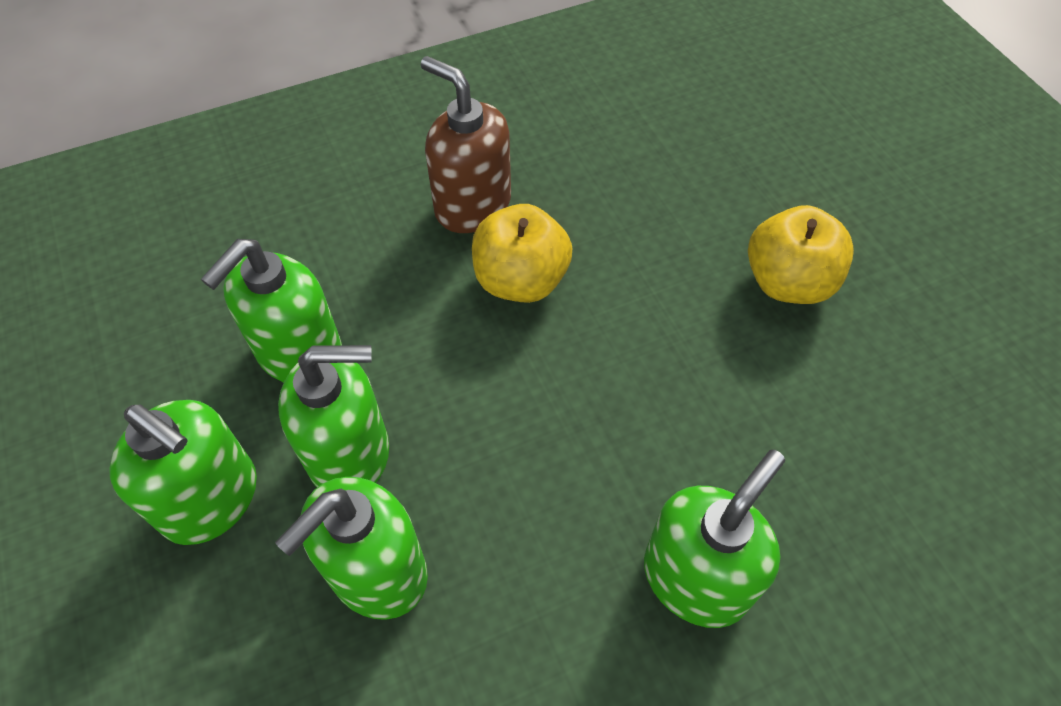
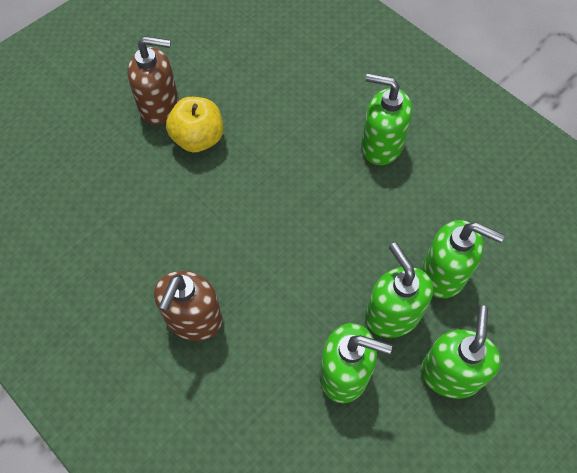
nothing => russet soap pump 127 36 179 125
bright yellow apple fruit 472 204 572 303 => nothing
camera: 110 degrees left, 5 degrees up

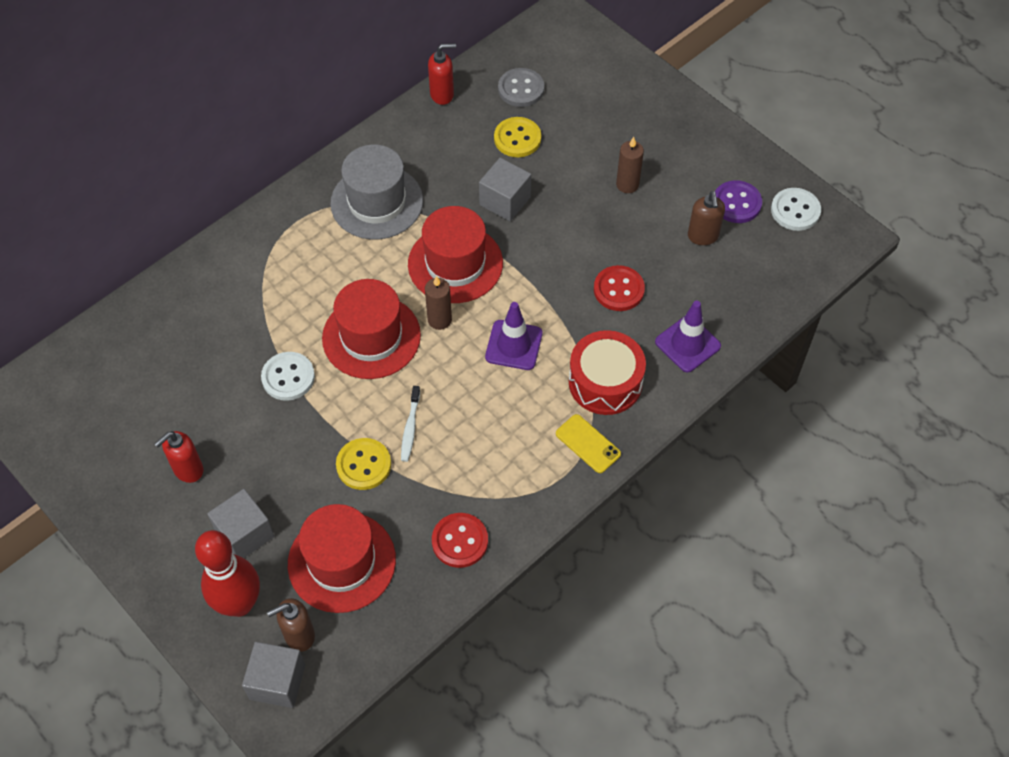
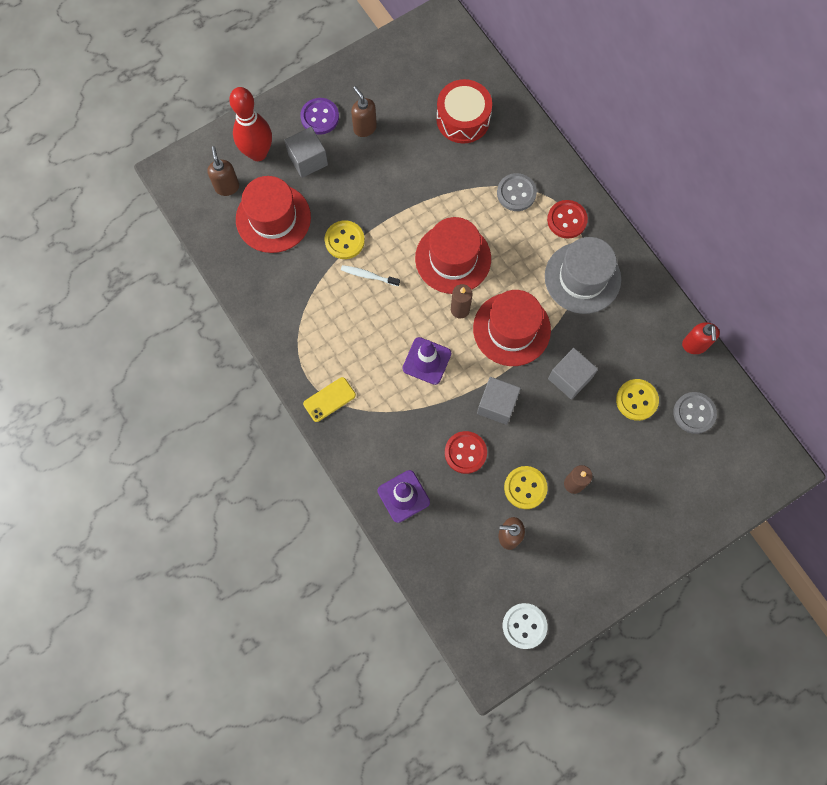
violet sewing button 715 180 762 223 => violet sewing button 300 98 339 135, relocated
red soap pump 154 431 203 483 => russet soap pump 351 86 377 137
red snare drum 569 330 646 415 => red snare drum 436 79 492 143, relocated
gray solid cube 242 642 305 708 => gray solid cube 477 377 521 425, relocated
nothing => gray sewing button 497 173 537 211
nothing => bright yellow sewing button 504 466 548 509
red sewing button 432 513 488 568 => red sewing button 547 200 588 239, relocated
pure white sewing button 261 352 315 401 => nothing
camera: 100 degrees right, 15 degrees up

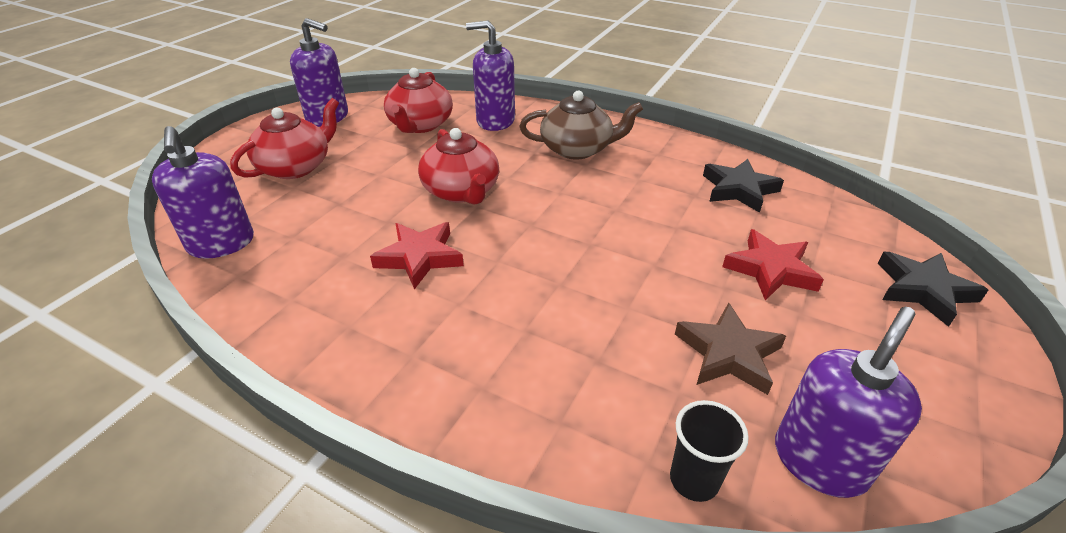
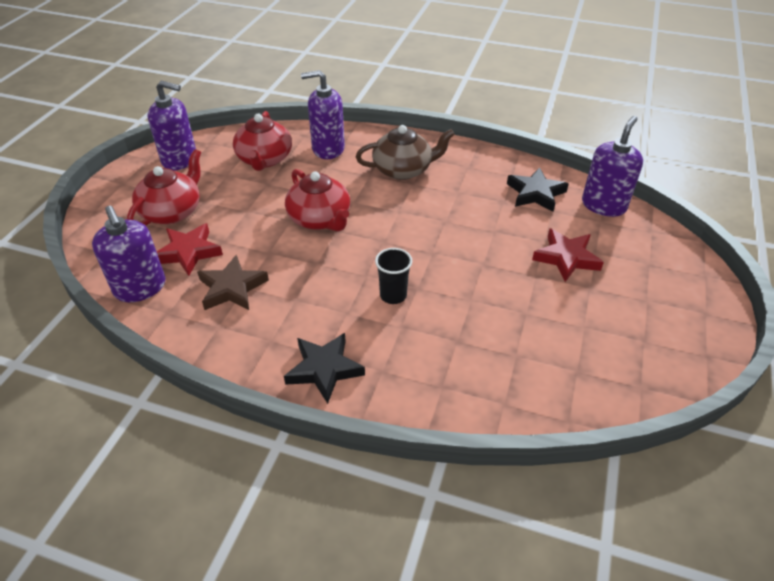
red star shape 370 222 464 290 => red star shape 157 223 223 276, relocated
russet star shape 675 303 786 395 => russet star shape 197 254 269 310, relocated
ebony star shape 878 252 988 327 => ebony star shape 284 333 365 404, relocated
ebony cup 670 400 749 502 => ebony cup 375 248 412 304, relocated
violet soap pump 775 307 922 498 => violet soap pump 582 116 643 217, relocated
camera: 10 degrees left, 5 degrees up

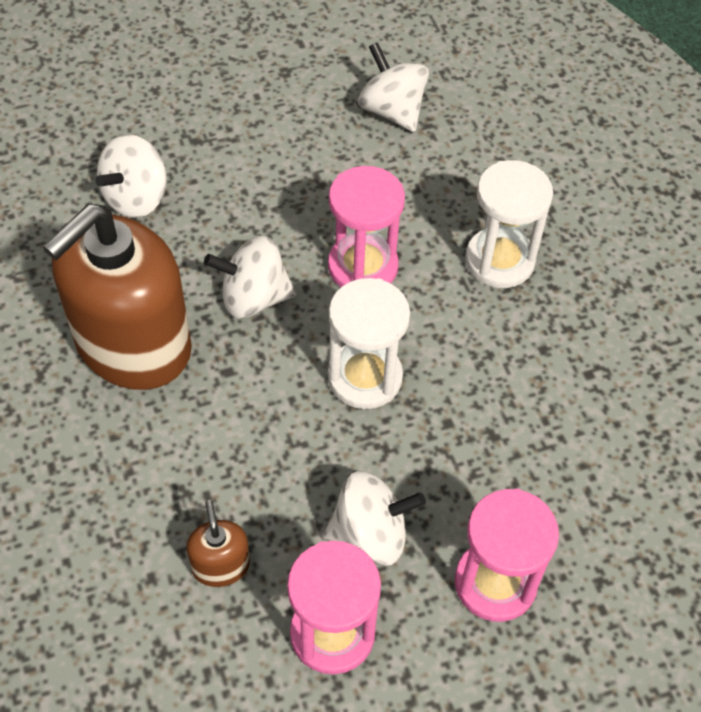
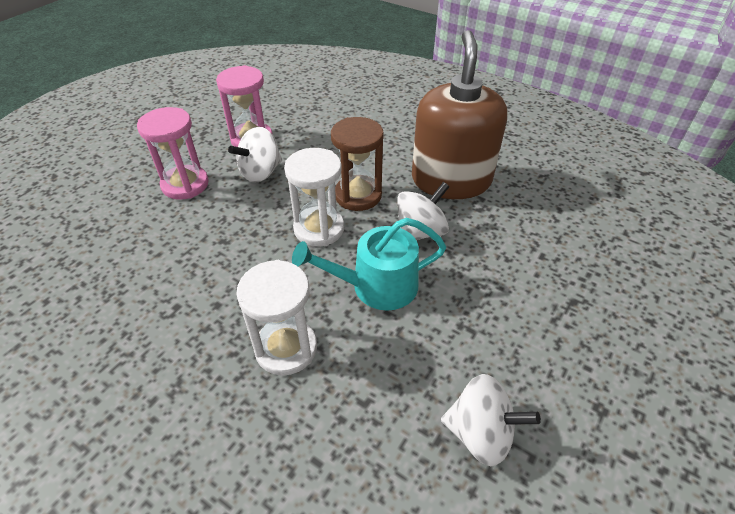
pink sandglass 328 166 405 287 => turquoise sprinkling can 292 218 446 311
nothing => russet sandglass 331 117 384 211
pure white spinning top 95 134 167 218 => nothing
russet soap pump 187 500 250 587 => nothing
camera: 145 degrees right, 10 degrees down

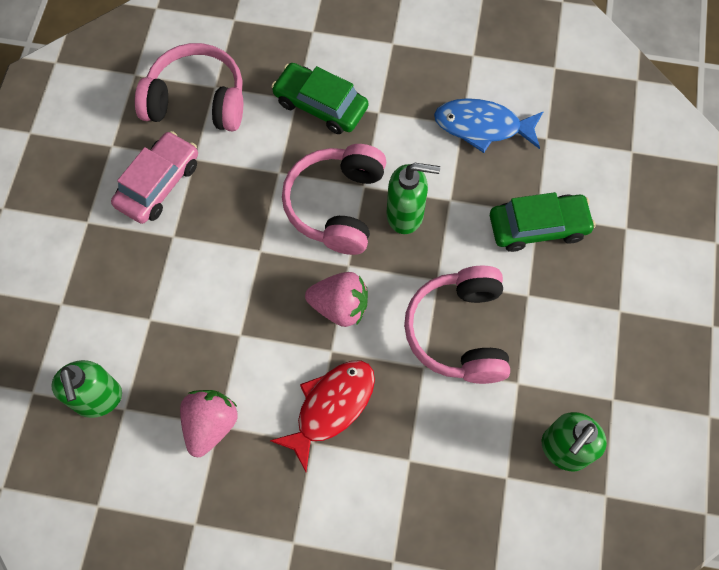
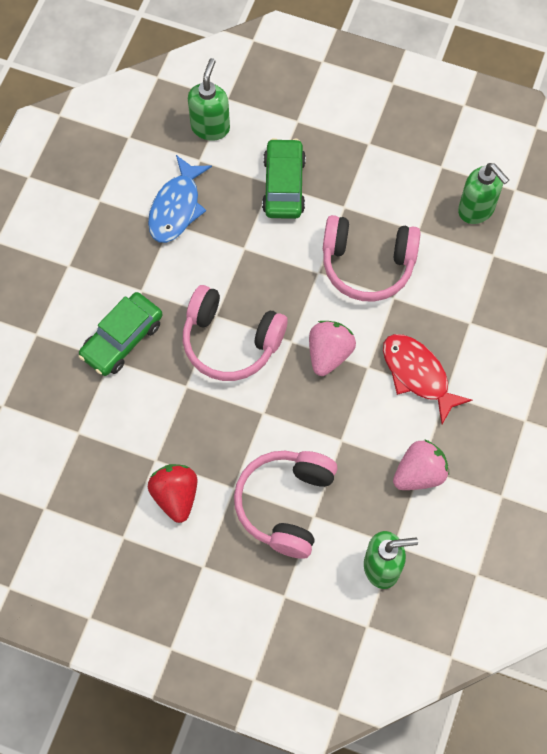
pink car 111 131 198 224 => red berry 148 464 197 523
leaf-green soap pump 387 163 440 234 => leaf-green soap pump 188 58 230 141, relocated
pink headphones 135 43 243 132 => pink headphones 234 451 337 559, relocated
pink berry 180 390 238 457 => pink berry 393 439 449 490, 120 degrees clockwise
camera: 80 degrees left, 0 degrees up

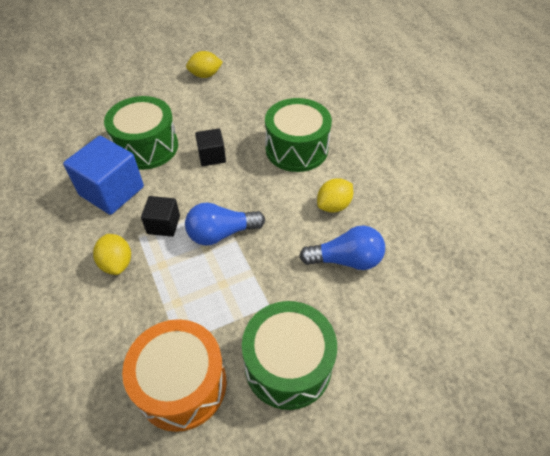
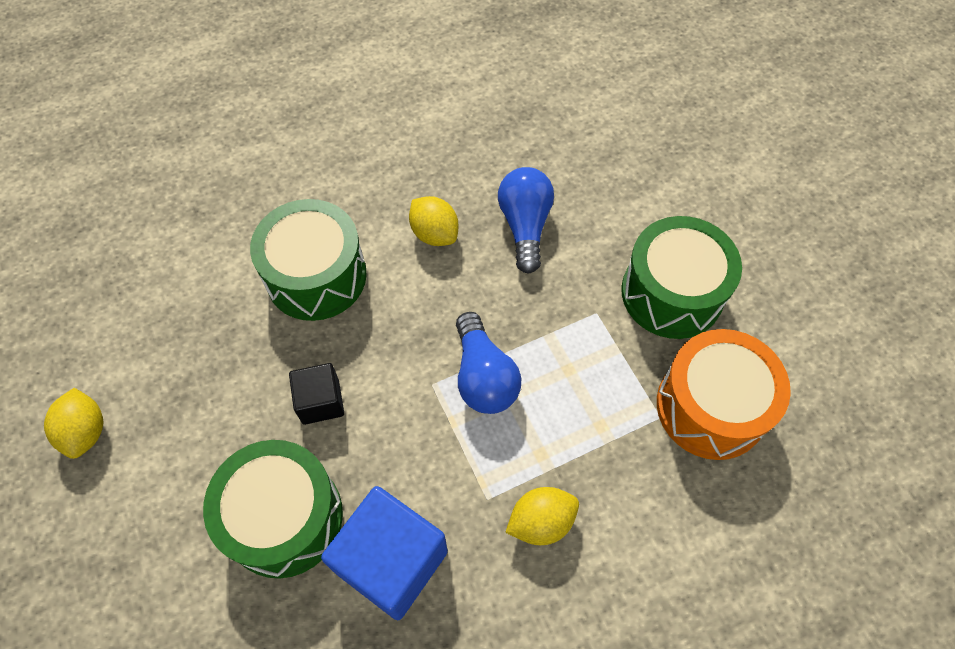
ebony solid cube 141 196 180 237 => nothing
camera: 90 degrees left, 10 degrees up

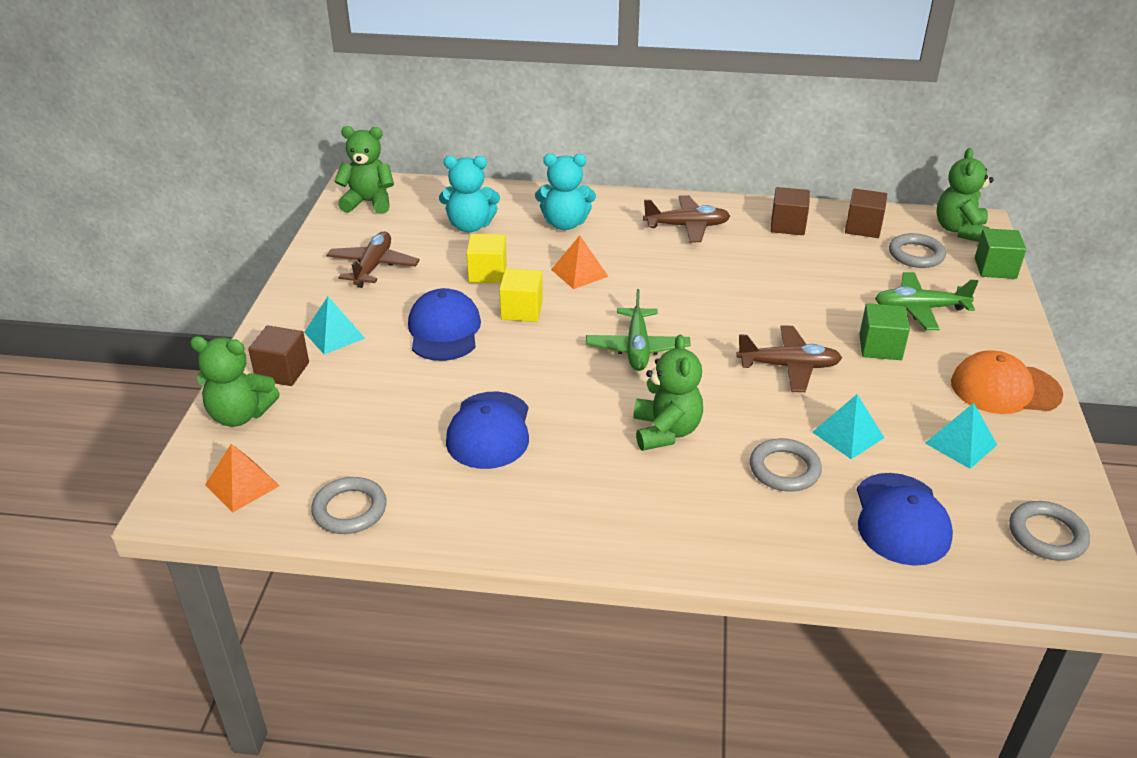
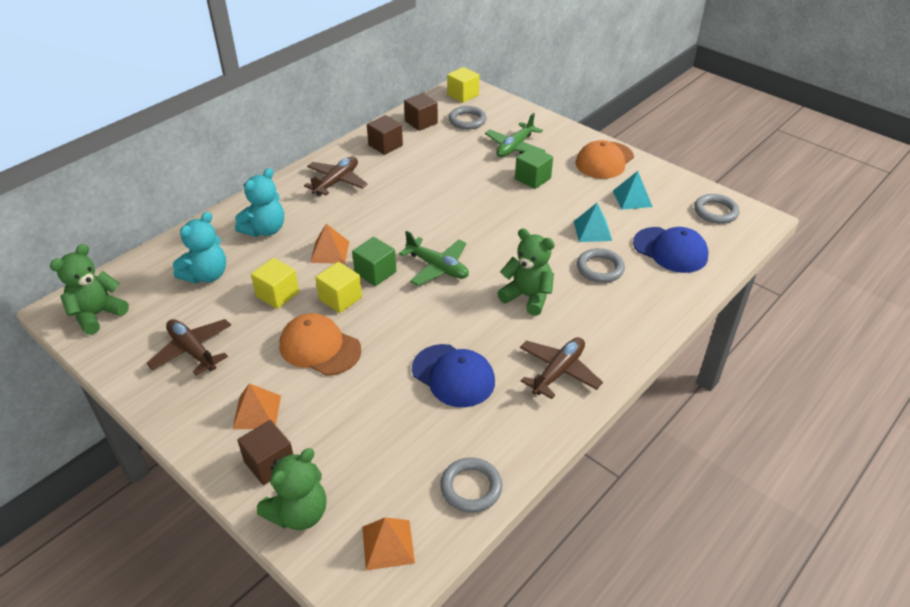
turquoise solid pyramid 304 296 365 354 => orange-coloured solid pyramid 232 383 281 429
cobalt cap 408 288 481 361 => orange-coloured cap 279 313 361 376
leaf-green solid cube 975 228 1026 279 => leaf-green solid cube 352 237 396 286, relocated
leaf-green teddy 936 148 994 242 => bright yellow solid cube 447 67 479 103
russet aeroplane 736 325 842 392 => russet aeroplane 520 337 603 399, relocated
camera: 55 degrees left, 5 degrees up

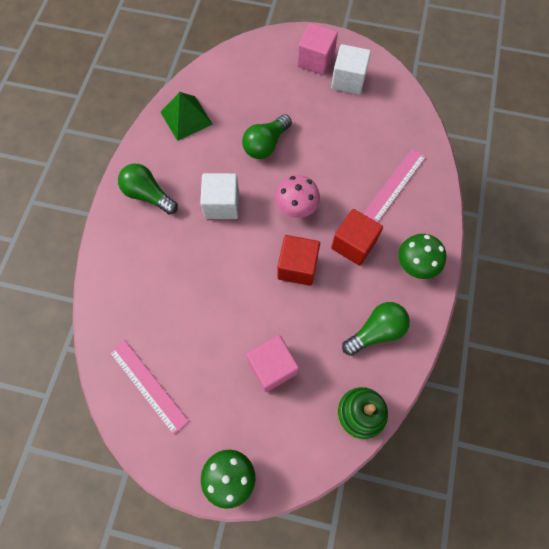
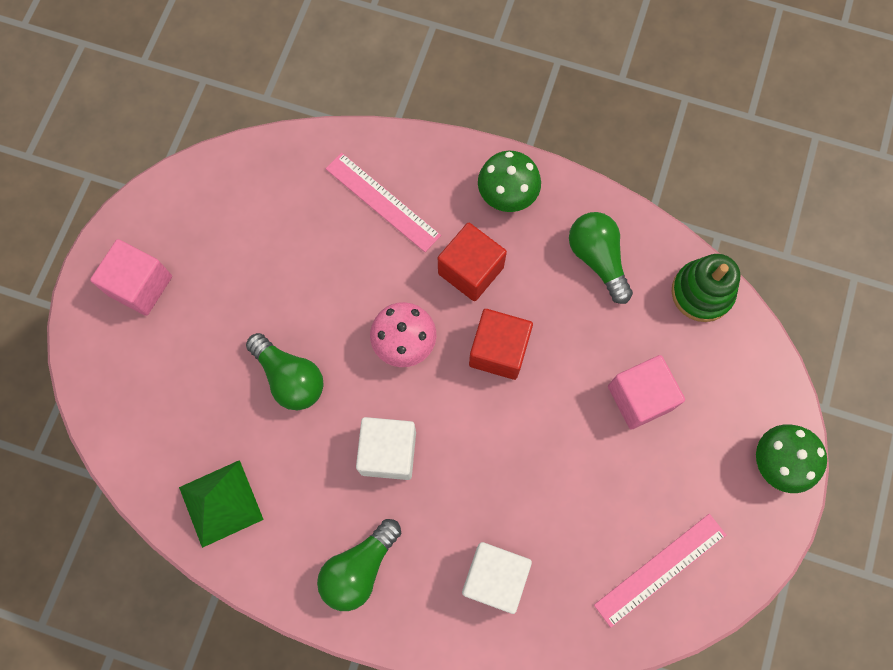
pure white solid cube 331 44 371 95 => pure white solid cube 462 542 532 614, relocated
camera: 85 degrees left, 5 degrees up

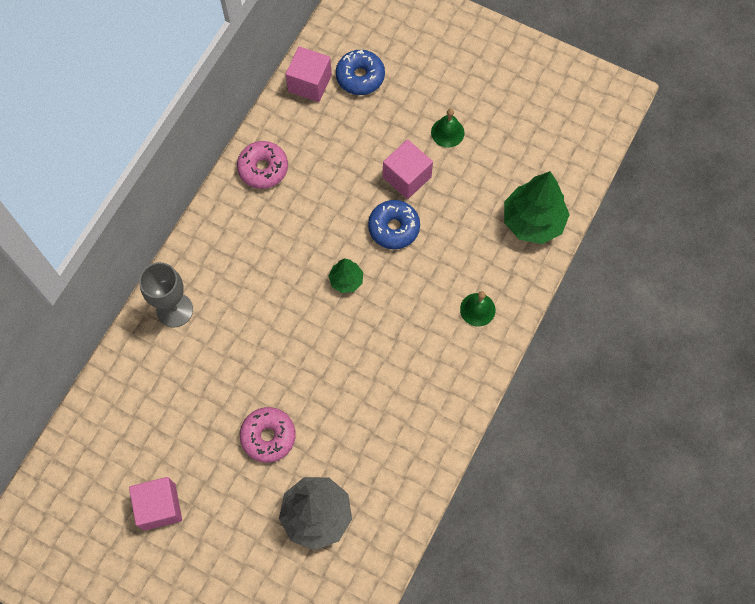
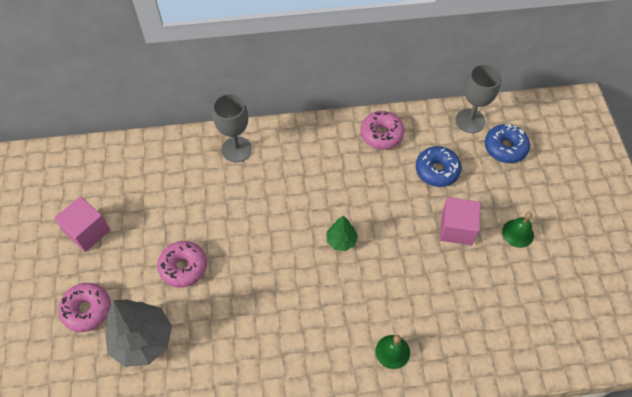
nothing => pink donut 58 283 111 332
cobalt donut 368 200 420 249 => cobalt donut 416 146 462 187, relocated
pink solid cube 286 46 332 102 => gray chalice 456 64 502 133
leaf-green toy tree 504 171 570 244 => nothing
camera: 55 degrees right, 10 degrees down

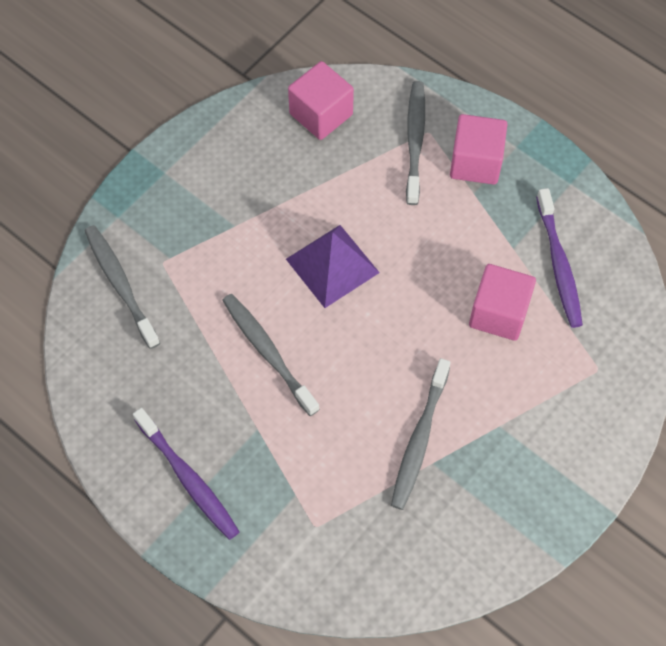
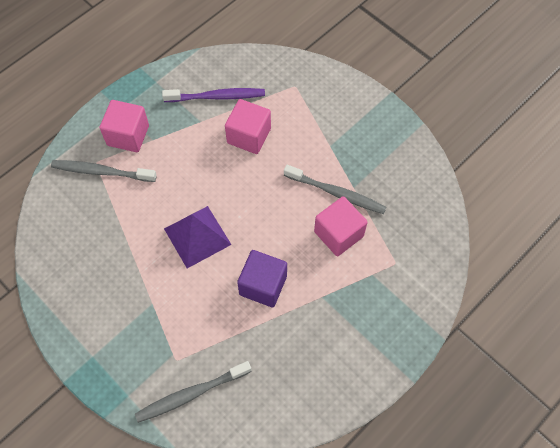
gray toothbrush 222 294 320 416 => violet solid cube 237 250 287 307
pink solid cube 288 61 354 140 => pink solid cube 314 196 368 256, relocated
violet toothbrush 133 408 240 540 => nothing
camera: 85 degrees left, 0 degrees up

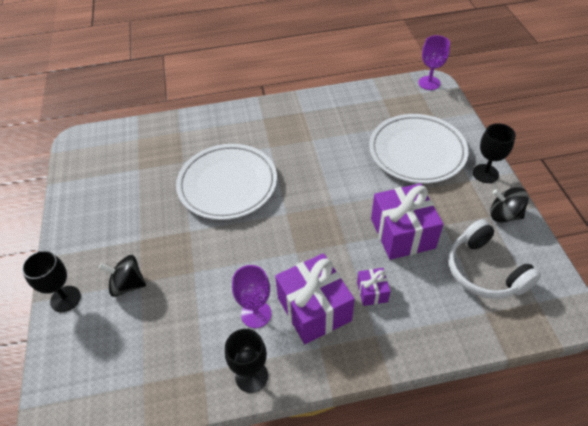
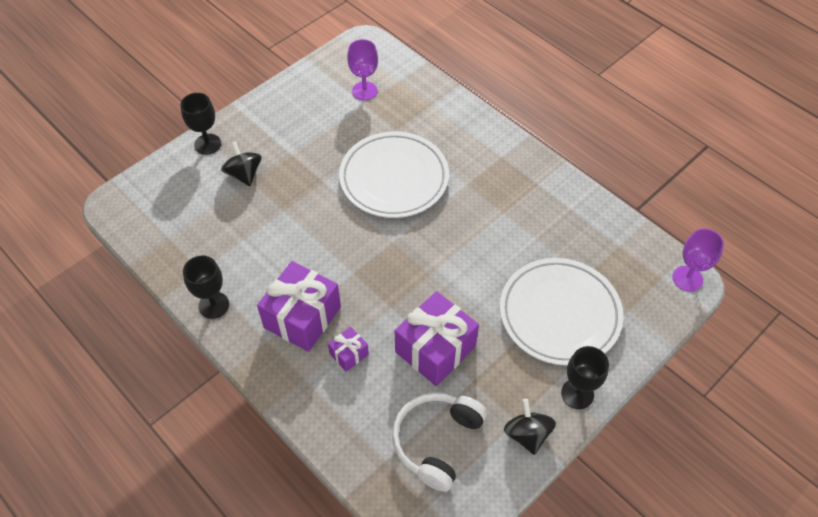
violet chalice 232 265 271 328 => violet chalice 347 39 378 100, relocated
camera: 55 degrees right, 5 degrees up

